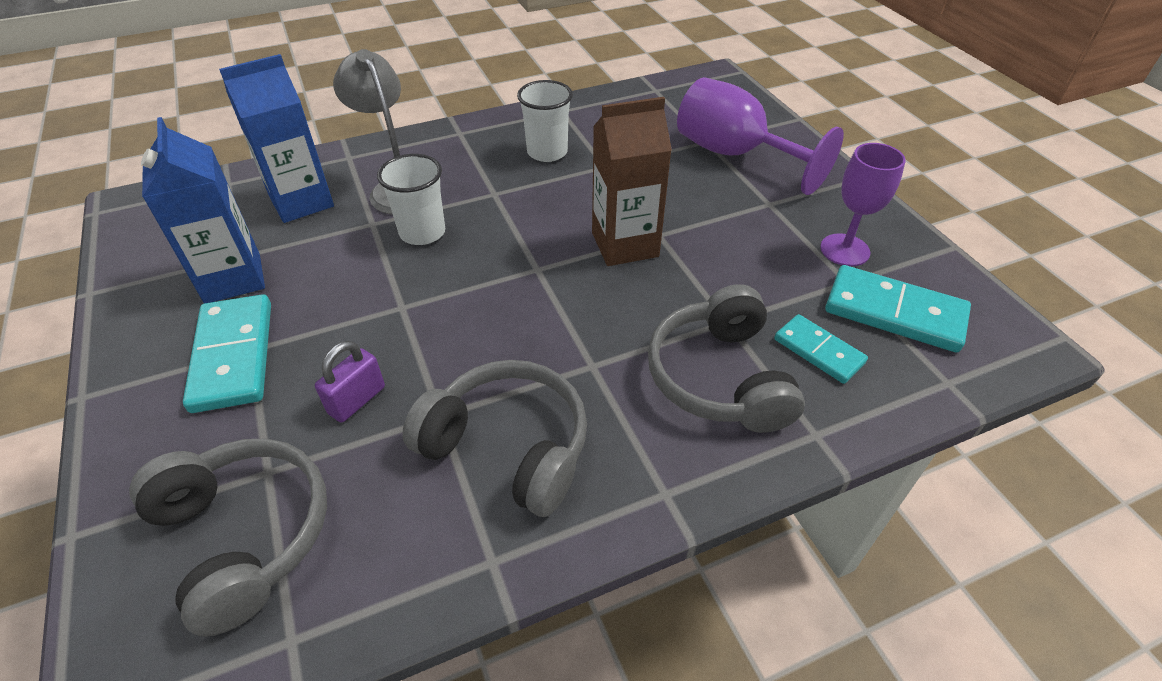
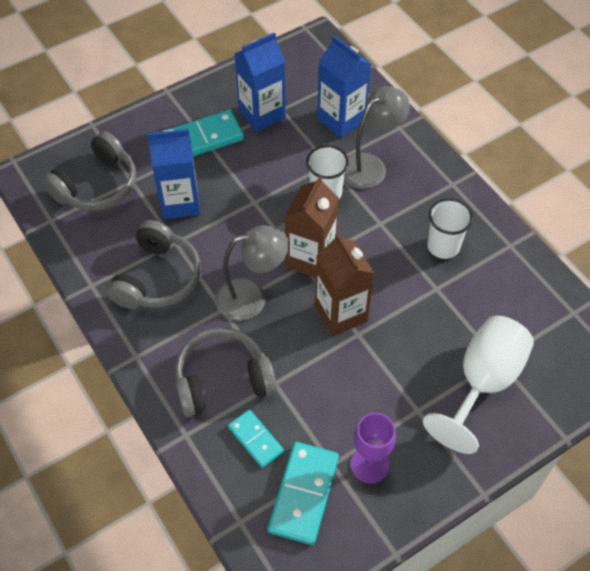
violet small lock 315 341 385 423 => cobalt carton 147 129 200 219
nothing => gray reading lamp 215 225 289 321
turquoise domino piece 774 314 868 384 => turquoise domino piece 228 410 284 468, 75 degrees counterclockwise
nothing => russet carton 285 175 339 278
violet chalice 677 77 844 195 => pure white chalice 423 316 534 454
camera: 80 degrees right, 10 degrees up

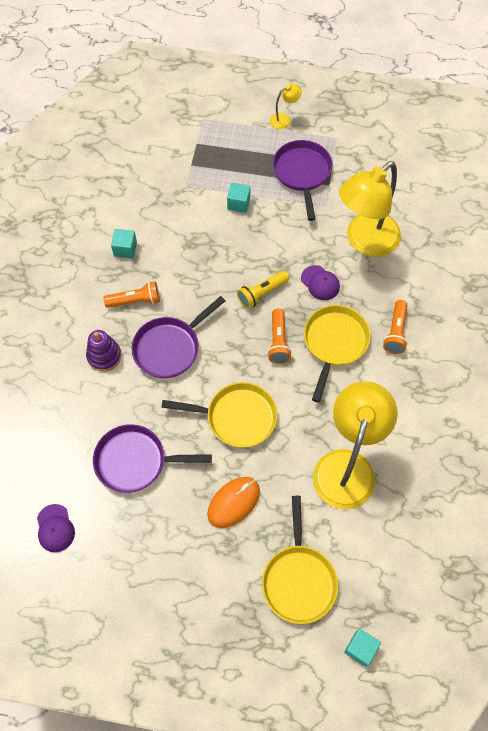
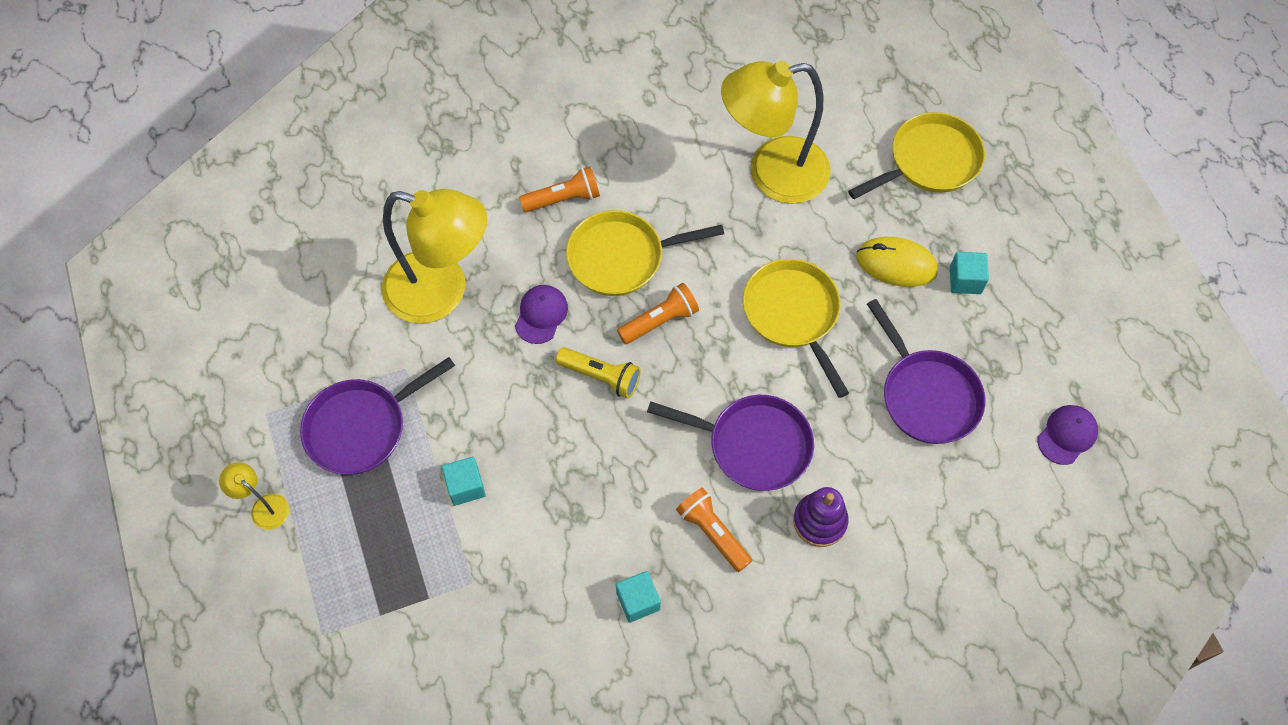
orange-coloured mouse 207 477 260 528 => bright yellow mouse 856 237 938 287
turquoise solid cube 344 628 381 667 => turquoise solid cube 950 252 989 294, relocated
camera: 120 degrees left, 0 degrees up

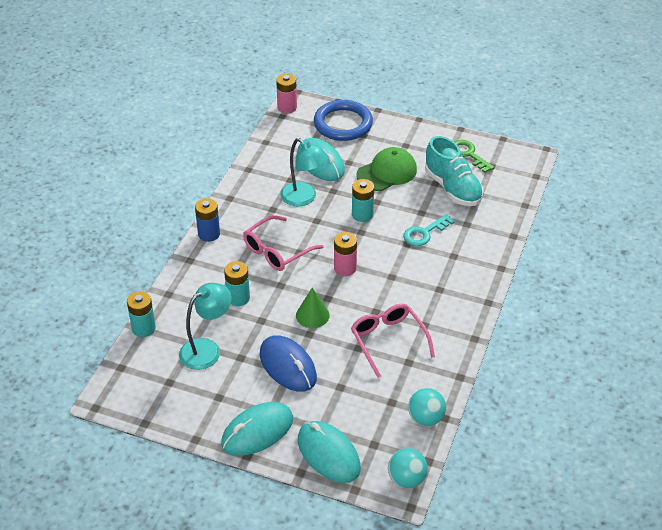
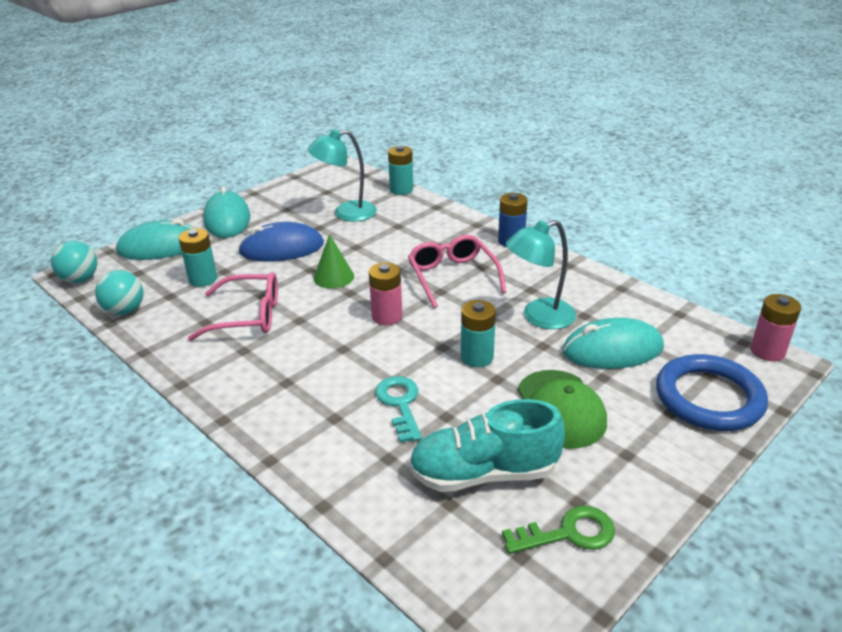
turquoise AA battery 224 261 250 306 => turquoise AA battery 178 228 217 287, relocated
turquoise reading lamp 179 283 232 370 => turquoise reading lamp 308 129 377 222, 90 degrees clockwise
camera: 115 degrees right, 10 degrees down

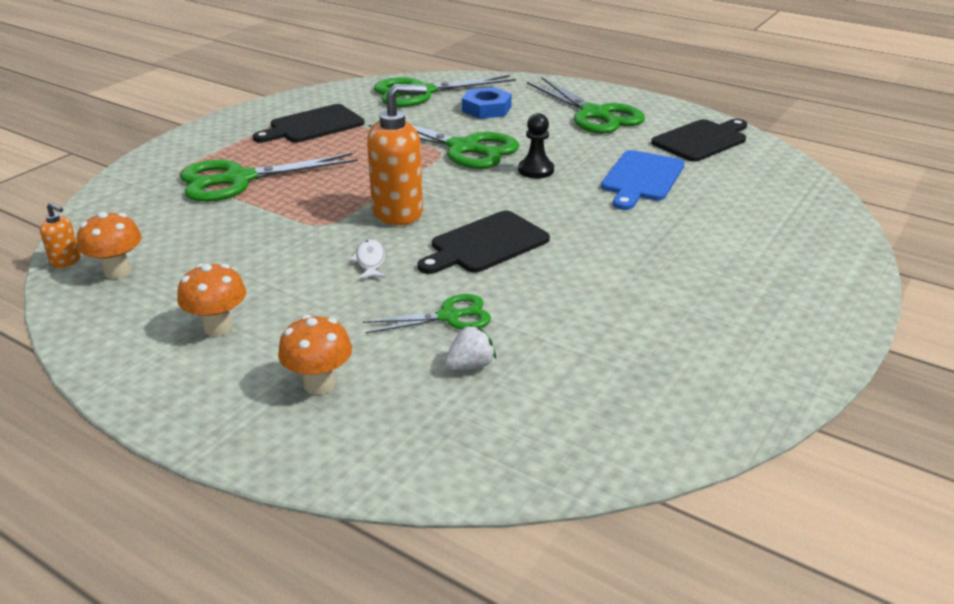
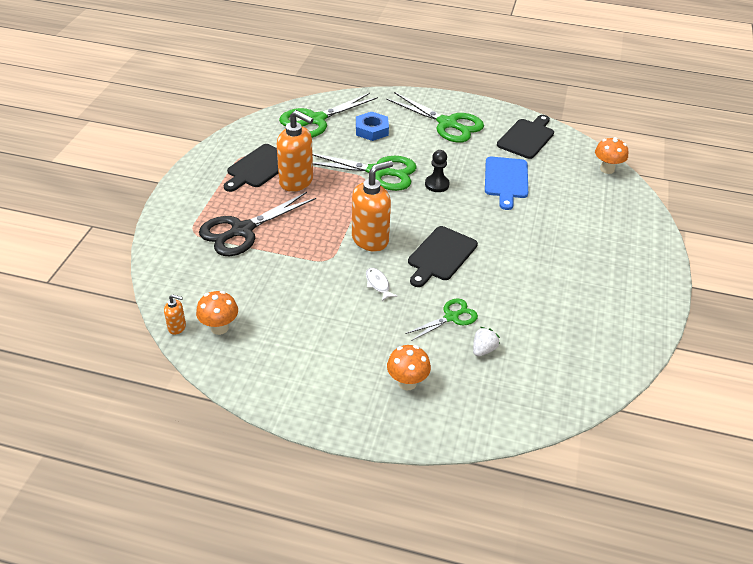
leaf-green pair of scissors 180 153 358 202 => ebony pair of scissors 199 192 316 256
nothing => orange-coloured soap pump 277 110 313 192
orange-coloured toadstool 177 263 246 336 => orange-coloured toadstool 595 137 628 174, relocated
camera: 20 degrees left, 10 degrees up

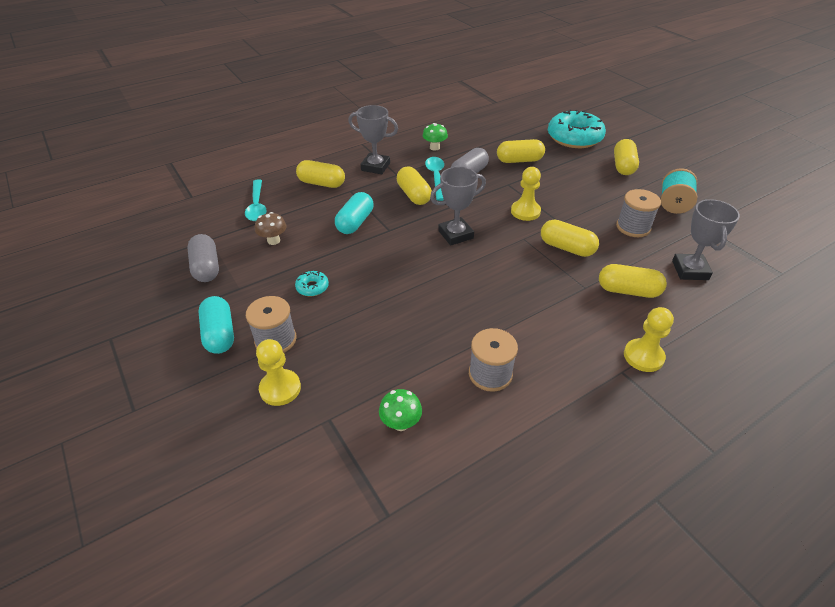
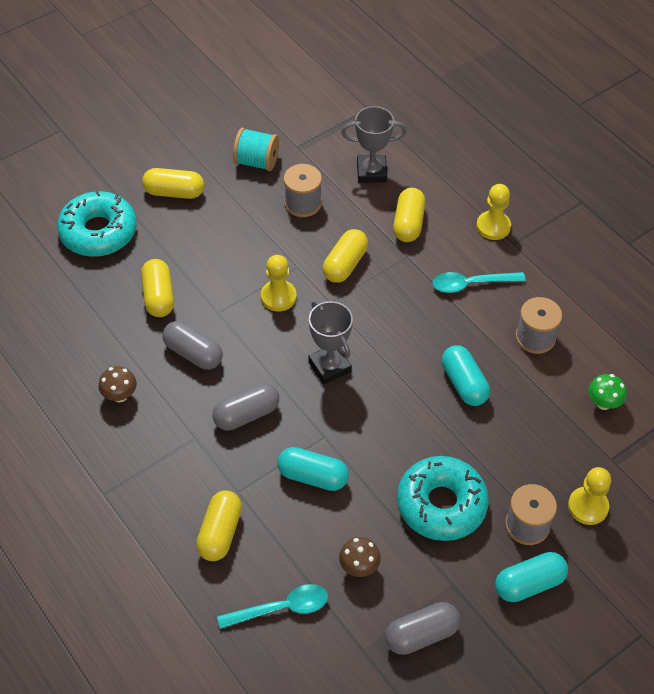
leaf-green toadstool 423 123 448 151 => russet toadstool 98 366 137 402
bright yellow pill shape 397 167 432 205 => gray pill shape 212 383 279 431
turquoise donut 295 271 329 296 => turquoise donut 397 456 489 541, x2.34
turquoise spoon 425 157 444 201 => turquoise spoon 433 272 525 293, relocated
nothing => turquoise pill shape 442 345 490 406
gray award cup 348 105 398 174 => nothing
camera: 95 degrees left, 10 degrees up

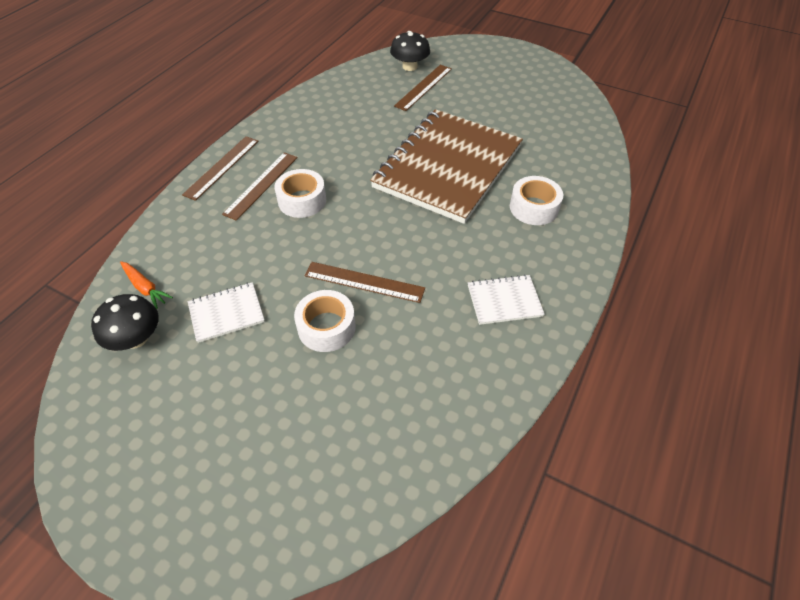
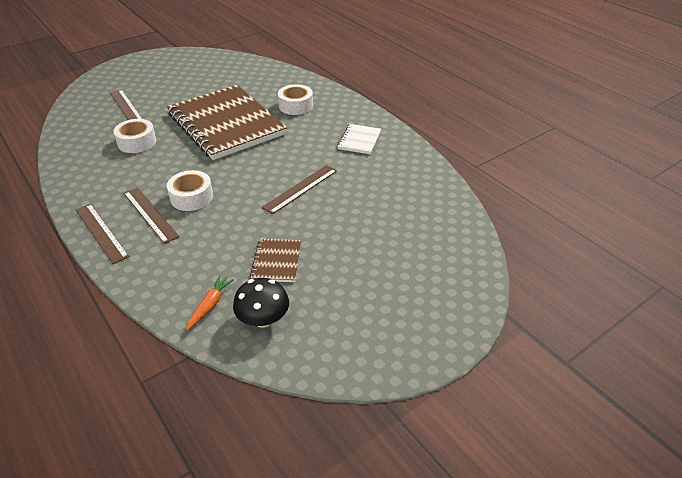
pure white roll of tape 294 290 356 352 => pure white roll of tape 114 119 156 153, relocated
orange-coloured carrot 120 261 173 309 => orange-coloured carrot 186 275 234 331, 45 degrees counterclockwise
pure white notebook 188 282 265 343 => russet notebook 250 239 301 282
ebony toadstool 390 31 430 71 => nothing
camera: 65 degrees left, 10 degrees down

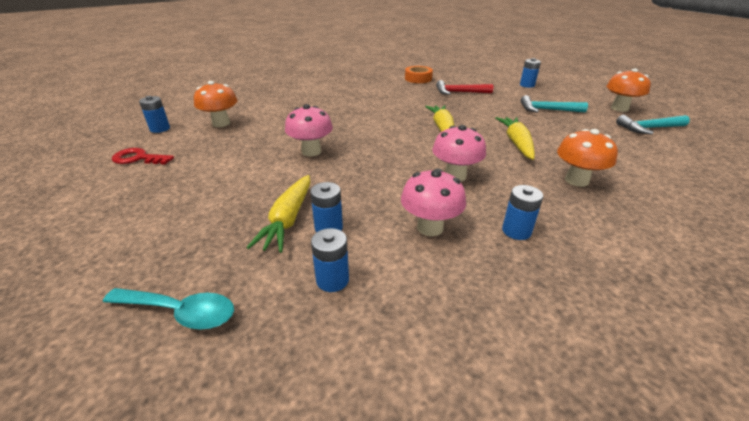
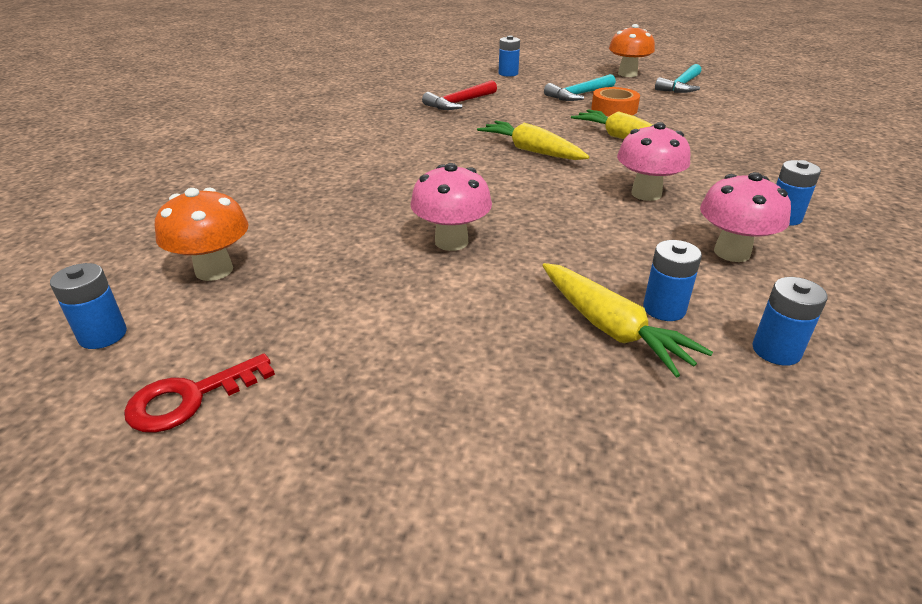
orange-coloured roll of tape 405 66 433 83 => orange-coloured roll of tape 591 87 640 116, relocated
turquoise spoon 103 288 234 329 => nothing
orange-coloured toadstool 557 129 618 187 => nothing
camera: 45 degrees left, 0 degrees up

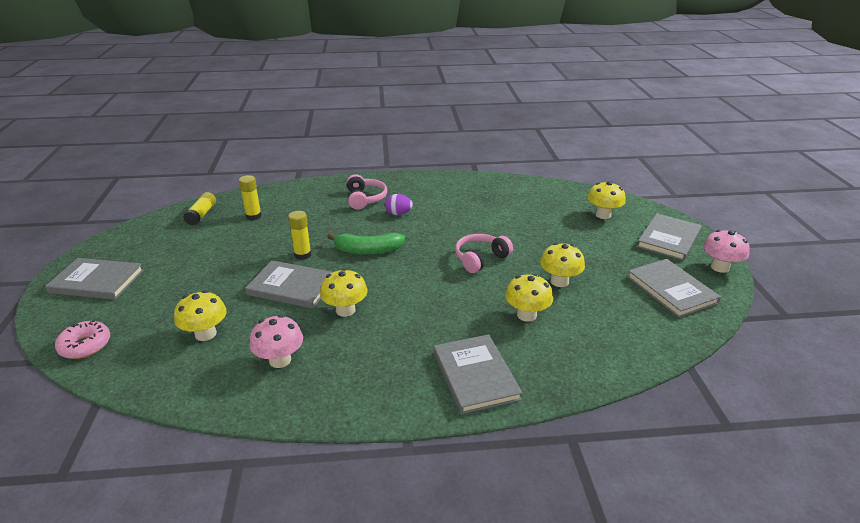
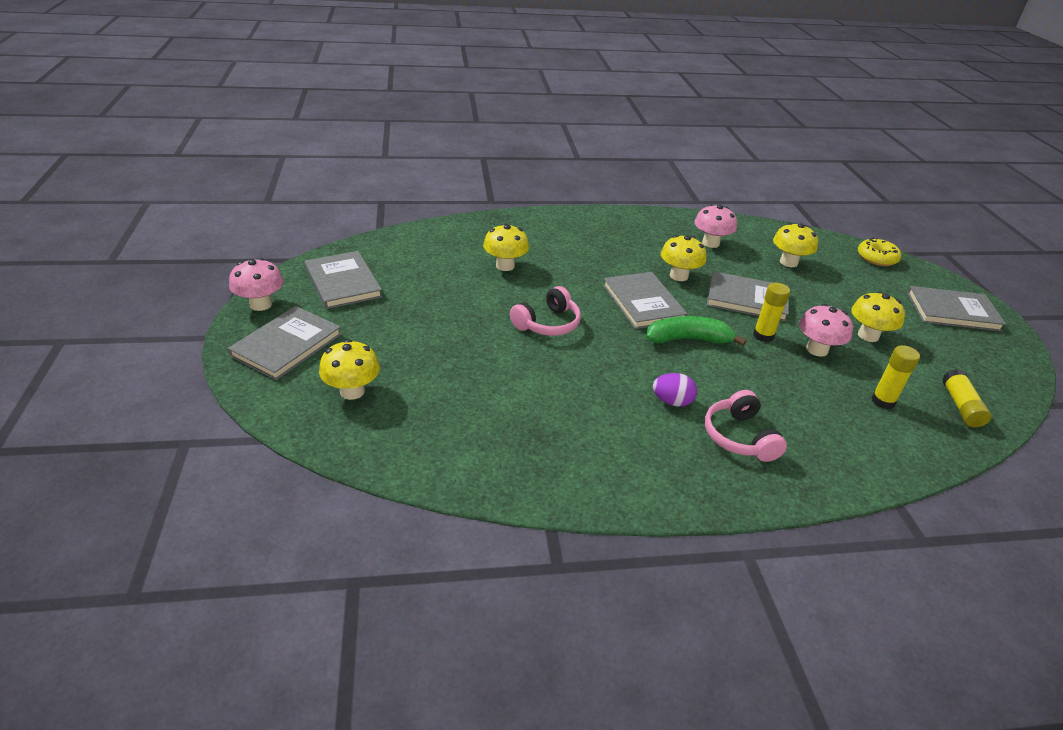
gray hardcover 434 334 523 414 => gray hardcover 603 272 688 329, relocated
nothing => pink toadstool 799 304 853 357
bright yellow toadstool 540 243 585 287 => bright yellow toadstool 851 291 905 342, relocated
pink donut 55 321 110 359 => bright yellow donut 858 237 901 266
camera: 175 degrees right, 5 degrees up

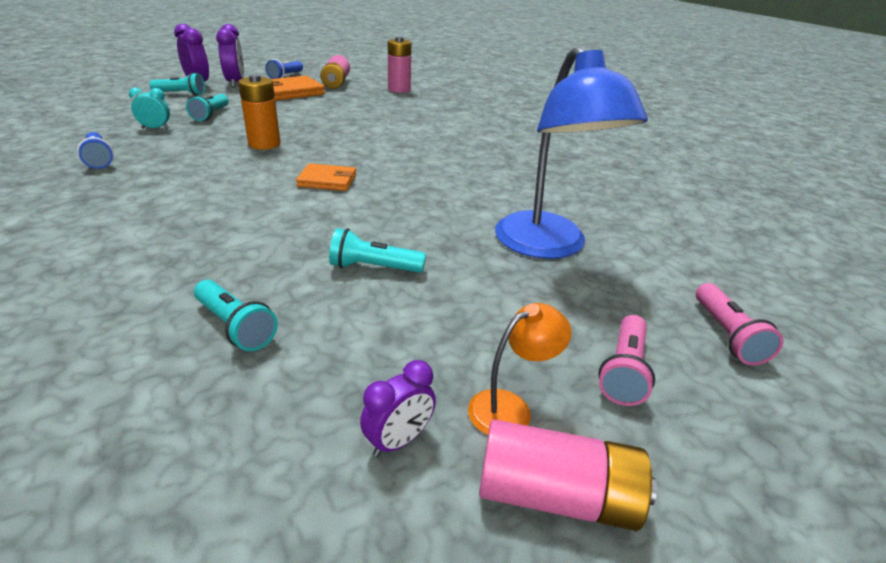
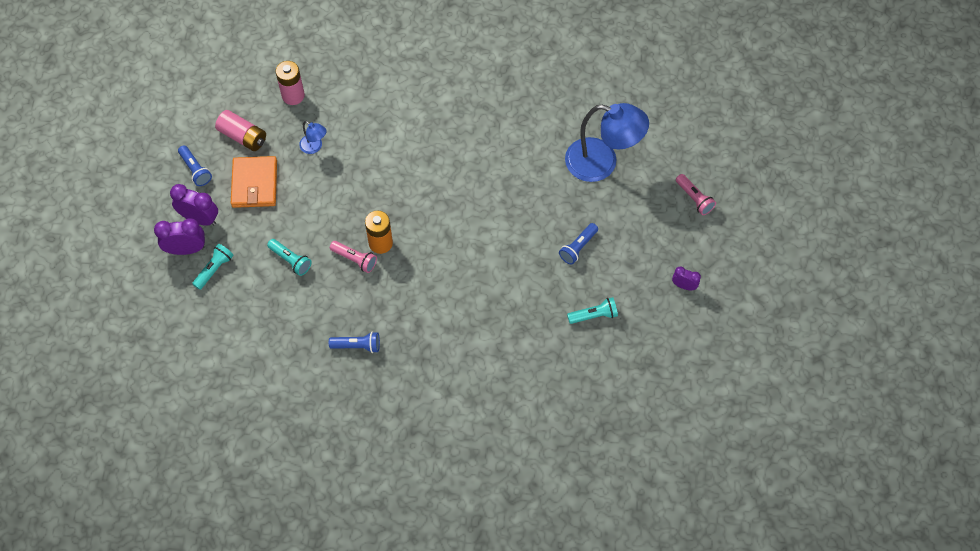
nothing => cobalt reading lamp 299 121 326 154
pink pocket torch 696 283 784 365 => pink pocket torch 330 241 377 273, relocated
turquoise pocket torch 329 228 426 273 => cobalt pocket torch 559 223 598 265
violet alarm clock 360 360 436 457 => violet alarm clock 672 267 701 290, 60 degrees counterclockwise
turquoise alarm clock 129 88 170 129 => nothing
orange-coloured card wallet 296 163 356 191 => nothing
orange-coloured reading lamp 468 303 571 435 => nothing
pink AA battery 479 419 657 531 => nothing
camera: 55 degrees left, 30 degrees up

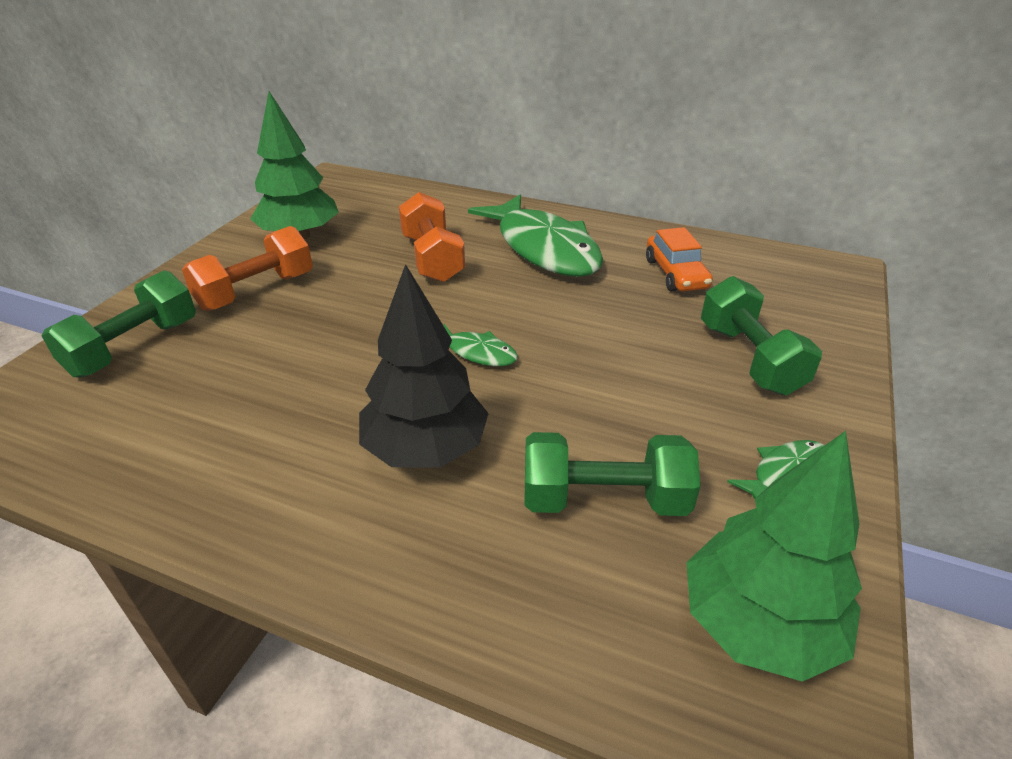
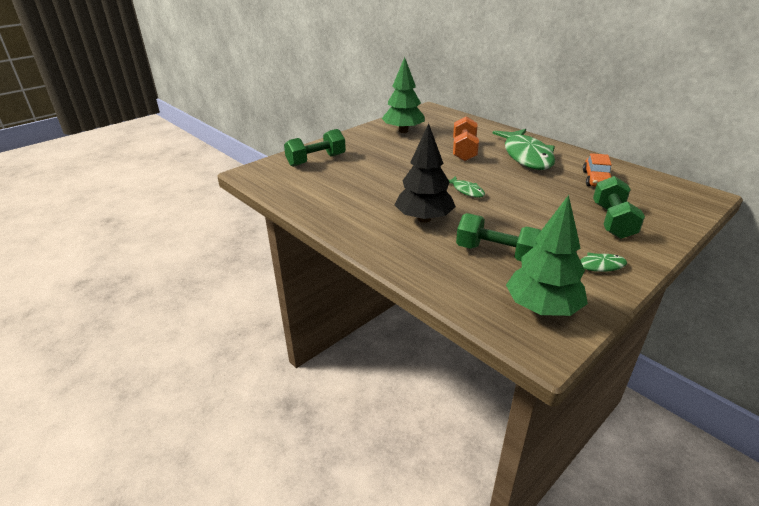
orange-coloured hand weight 182 226 313 311 => nothing
camera: 25 degrees right, 5 degrees down

